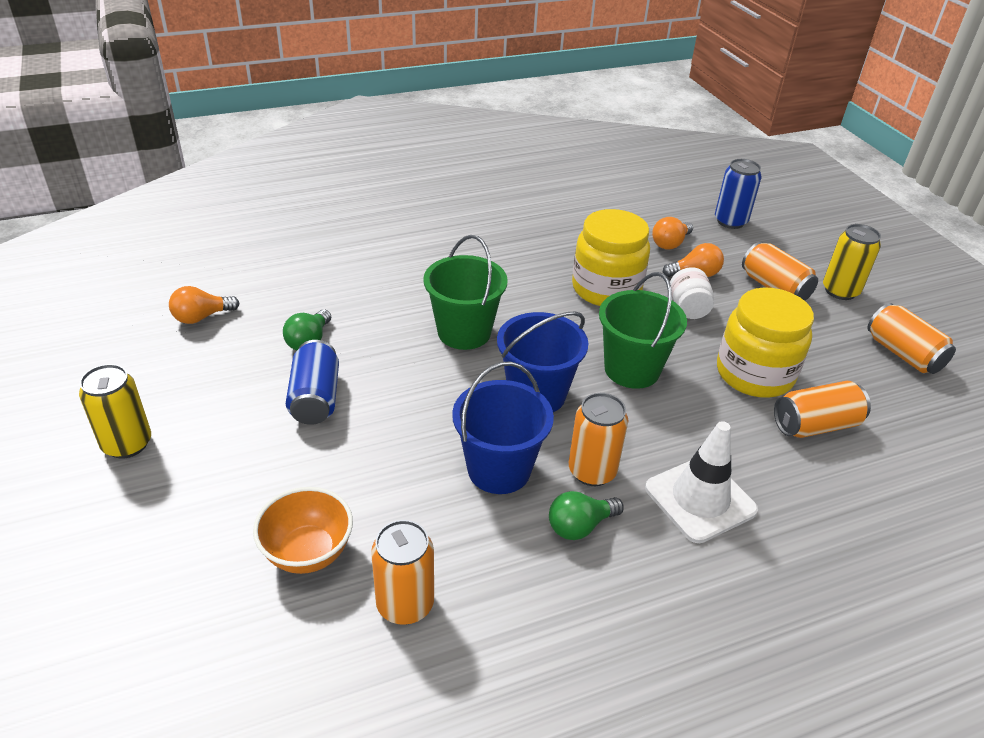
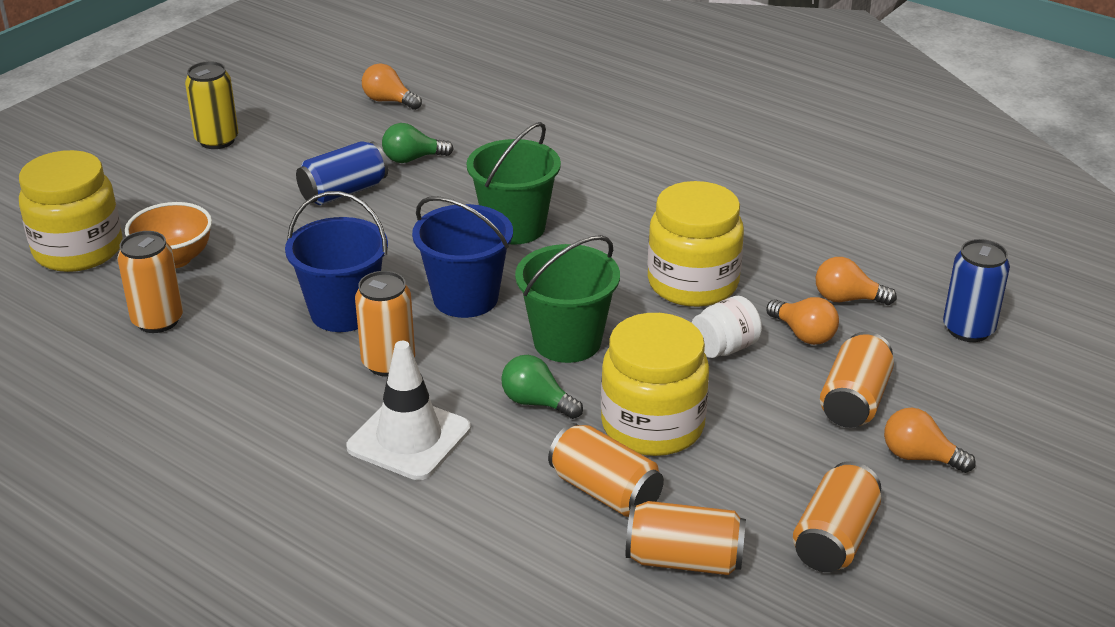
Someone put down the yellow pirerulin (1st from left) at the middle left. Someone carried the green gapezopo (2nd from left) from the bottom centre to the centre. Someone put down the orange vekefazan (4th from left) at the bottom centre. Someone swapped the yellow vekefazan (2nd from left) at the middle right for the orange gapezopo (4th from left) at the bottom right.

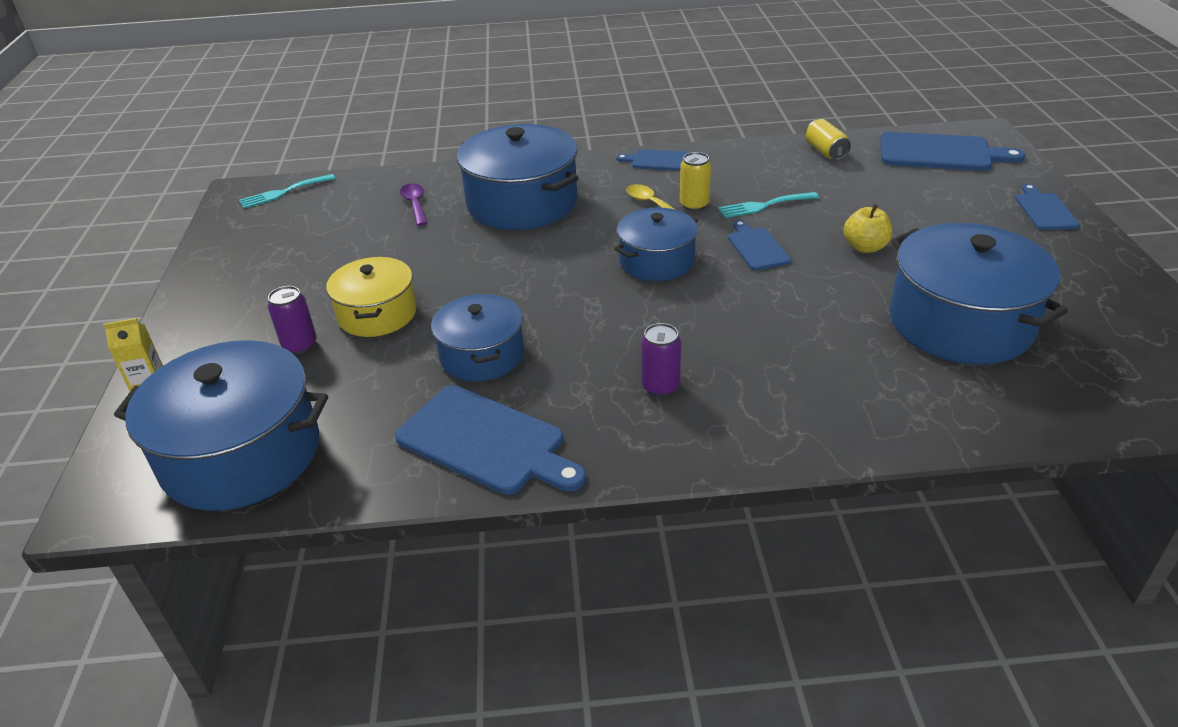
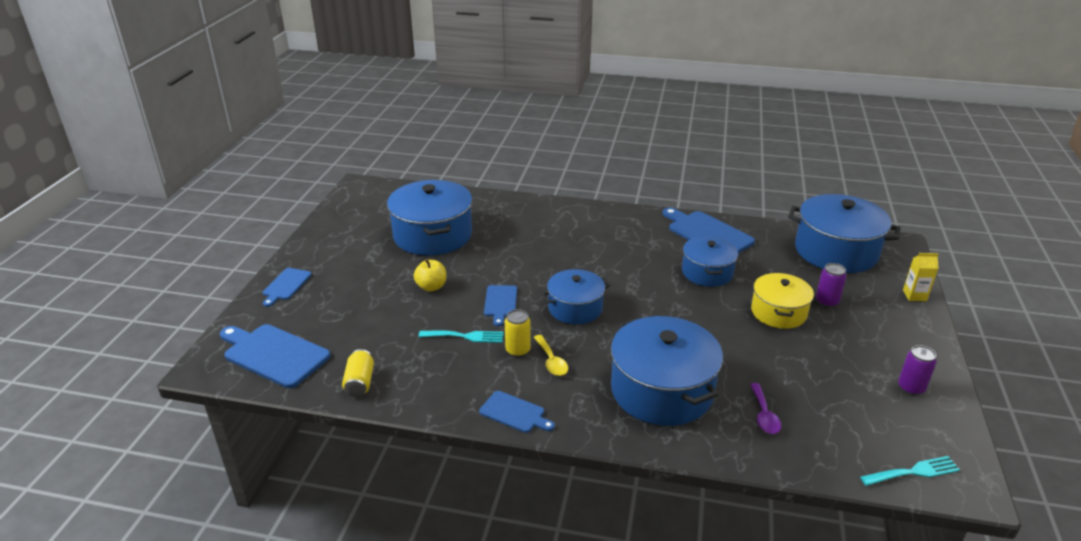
Someone carried the purple vekefazan (2nd from left) from the centre to the bottom right.

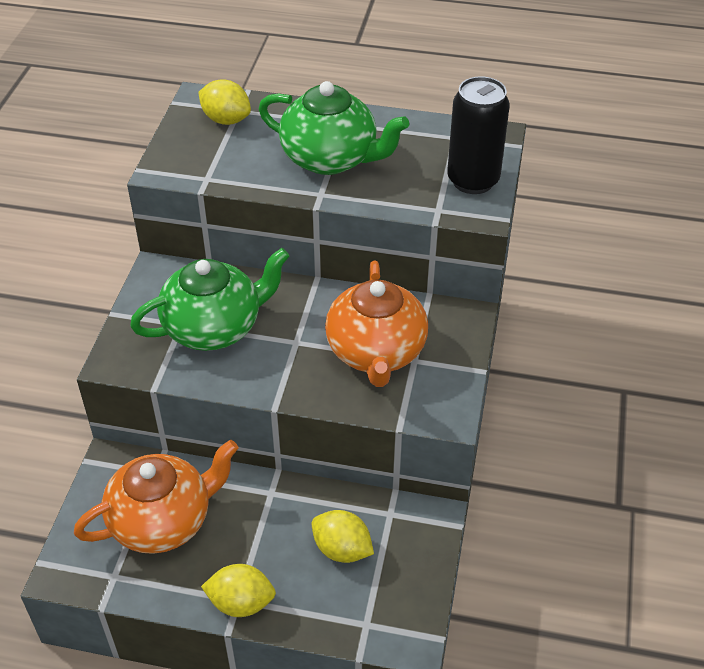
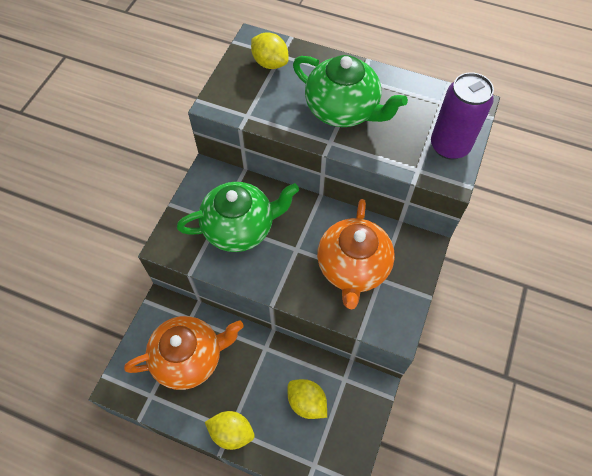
Someone repainted the black vekefazan at the top right, which became the purple vekefazan at the top right.

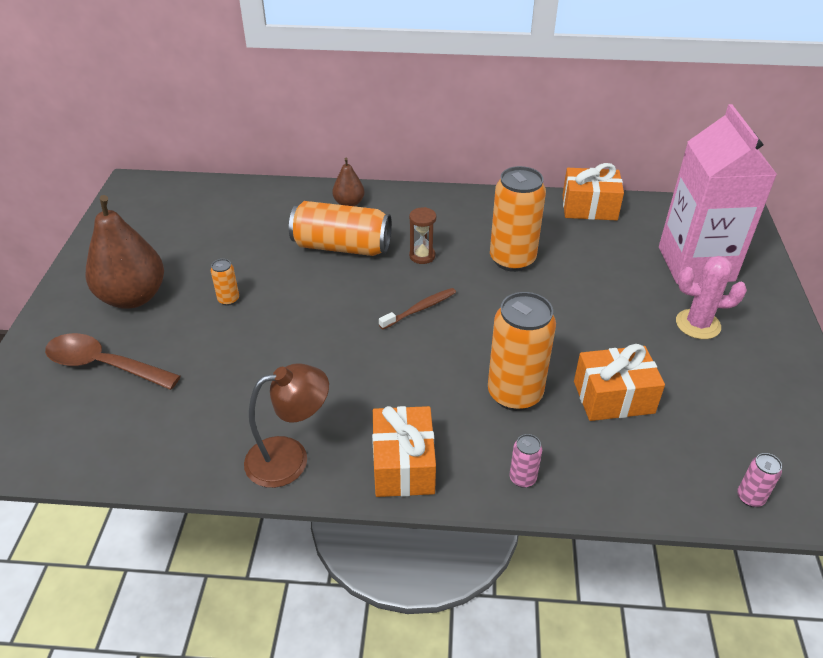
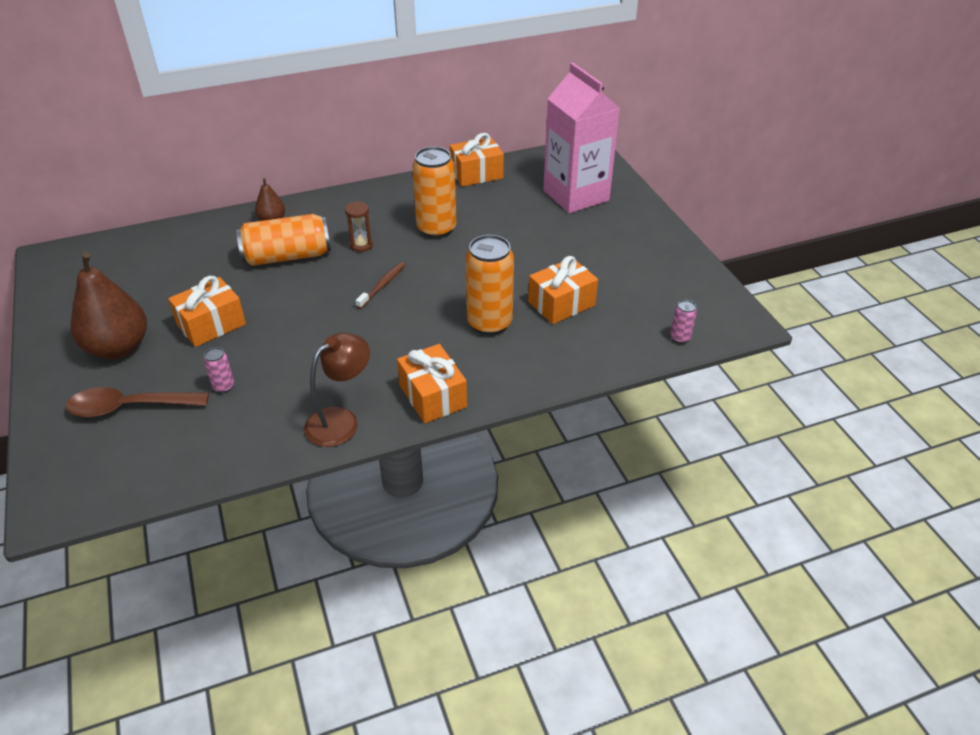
Someone swapped the orange vekefazan (1st from left) at the middle left for the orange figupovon (1st from left) at the middle left. Someone carried the pink vekefazan (1st from left) from the bottom centre to the middle left. Someone took away the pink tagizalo at the middle right.

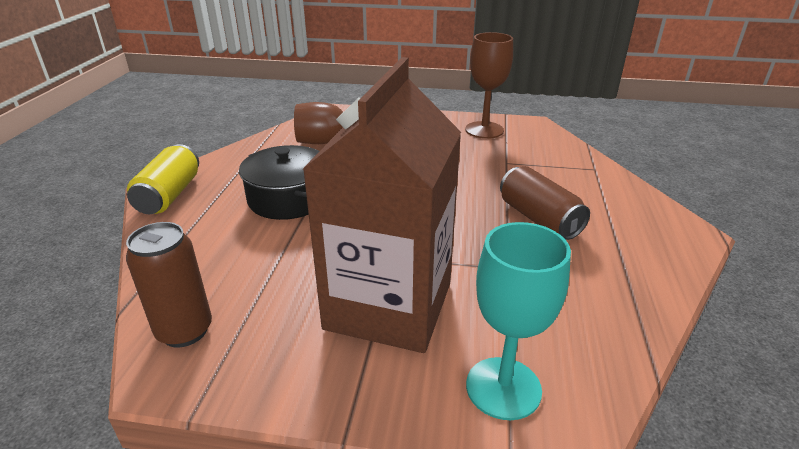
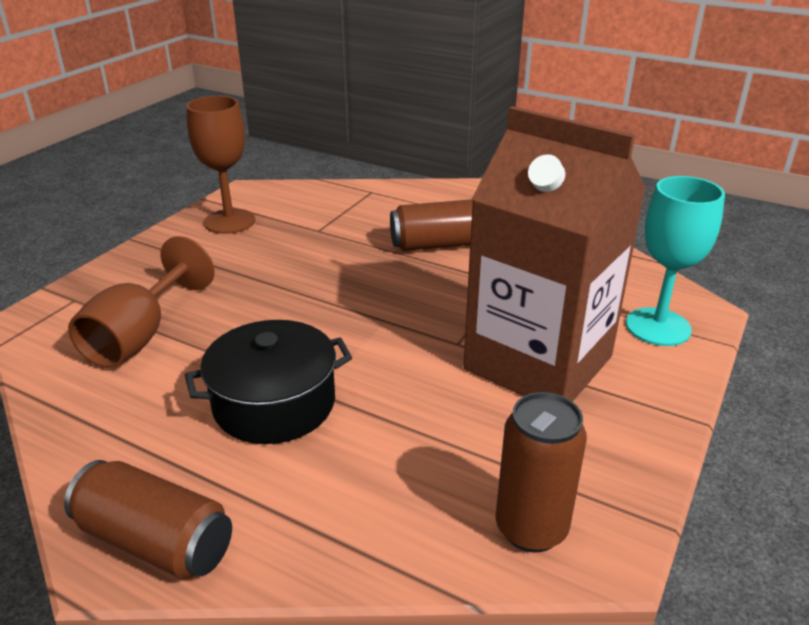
Someone repainted the yellow vekefazan at the middle left, which became the brown vekefazan (1st from left) at the bottom left.

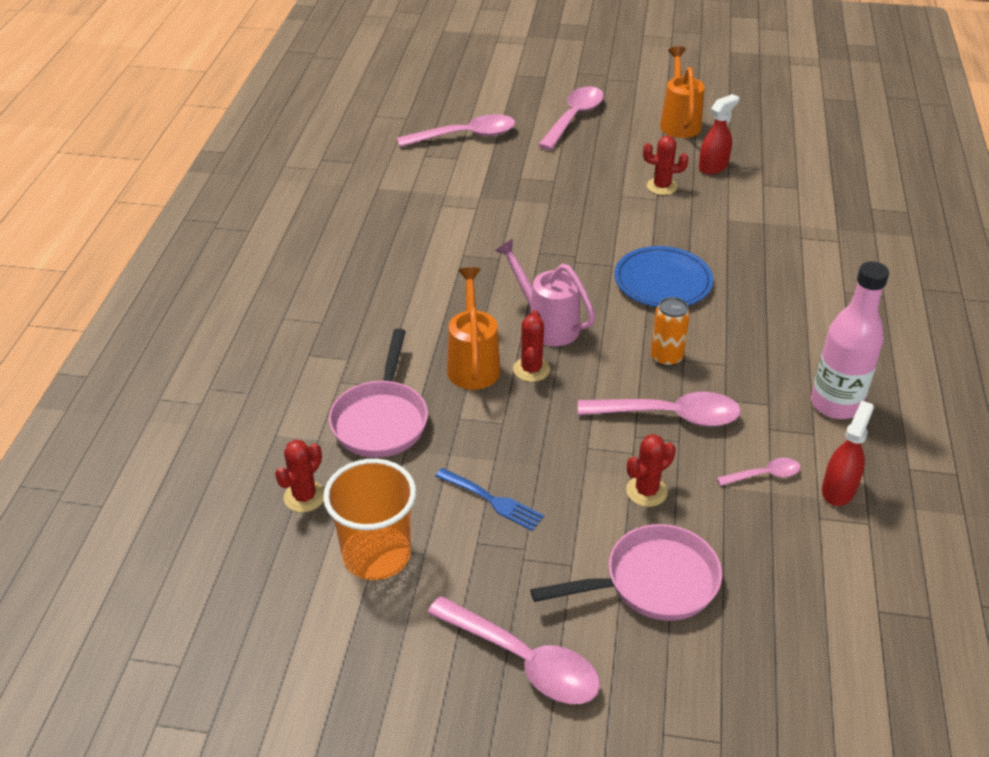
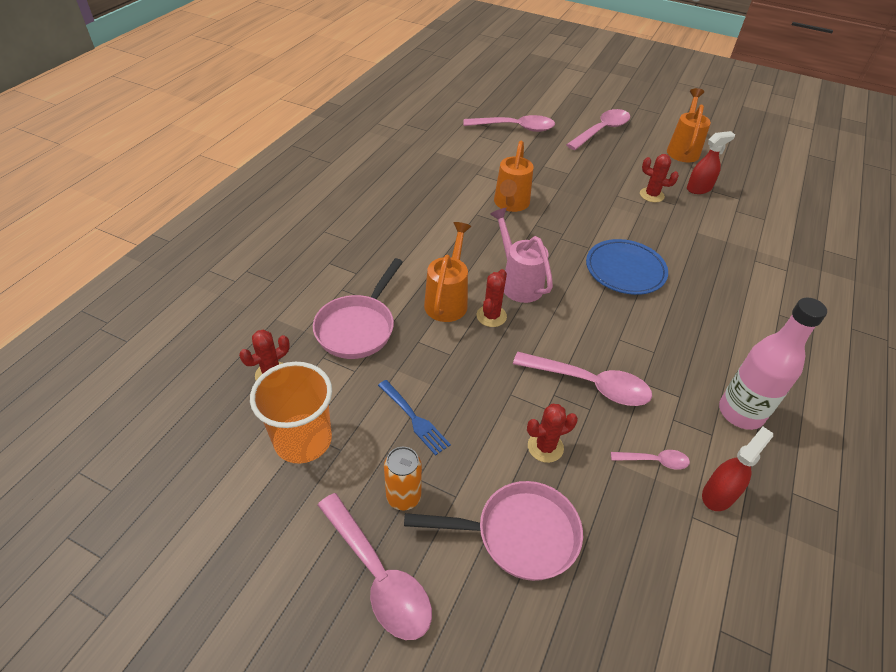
Someone carried the orange vekefazan from the middle right to the bottom centre. Someone put down the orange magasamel (2nd from left) at the top centre.

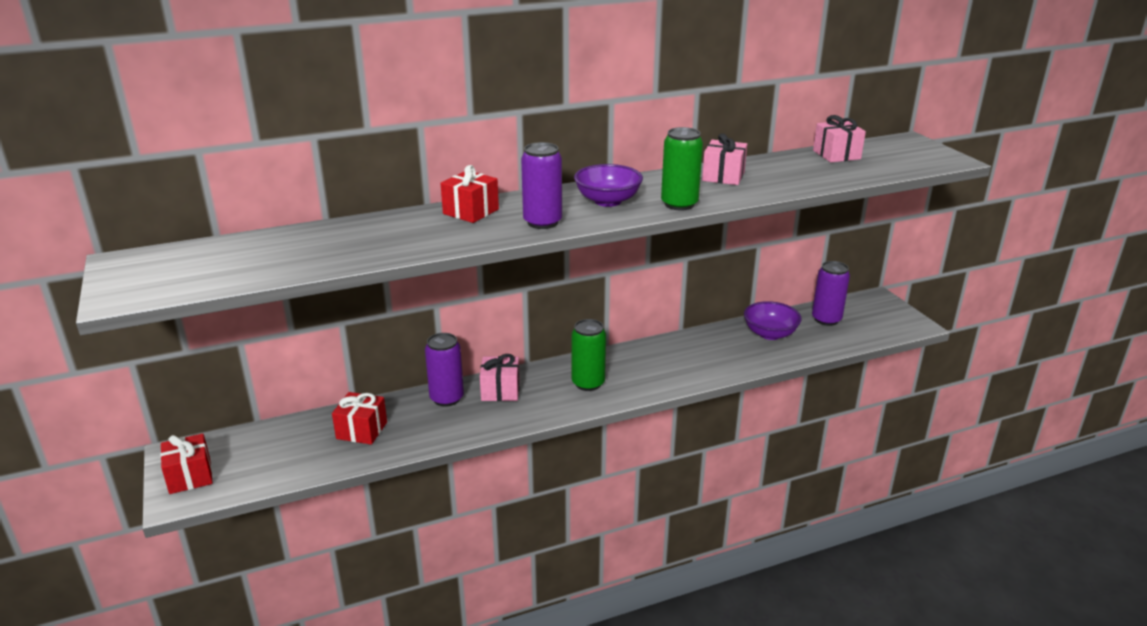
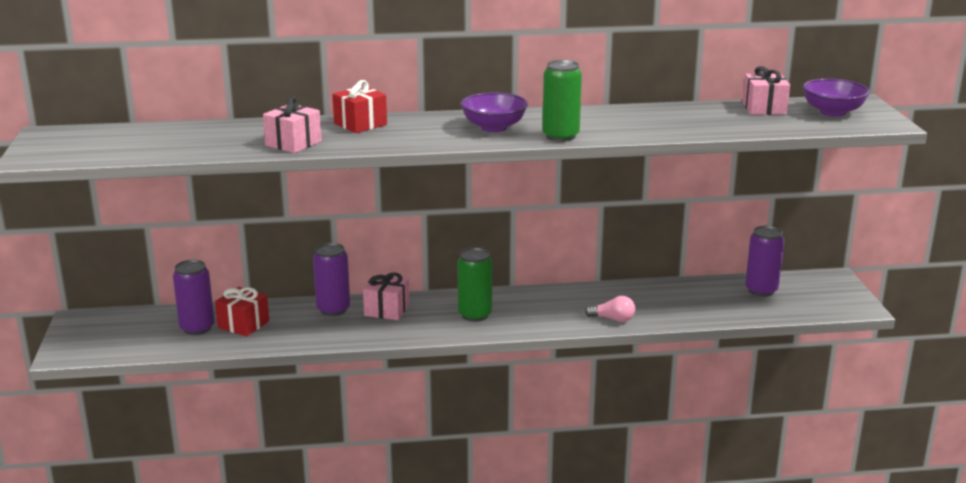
Someone carried the purple vekefazan (2nd from left in the first image) from the top centre to the middle left. Someone carried the pink figupovon (2nd from left in the first image) from the top centre to the top left. Someone put down the pink gapezopo at the centre. Someone carried the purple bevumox (2nd from left) from the middle right to the top right. Someone took away the red figupovon (1st from left) at the bottom left.

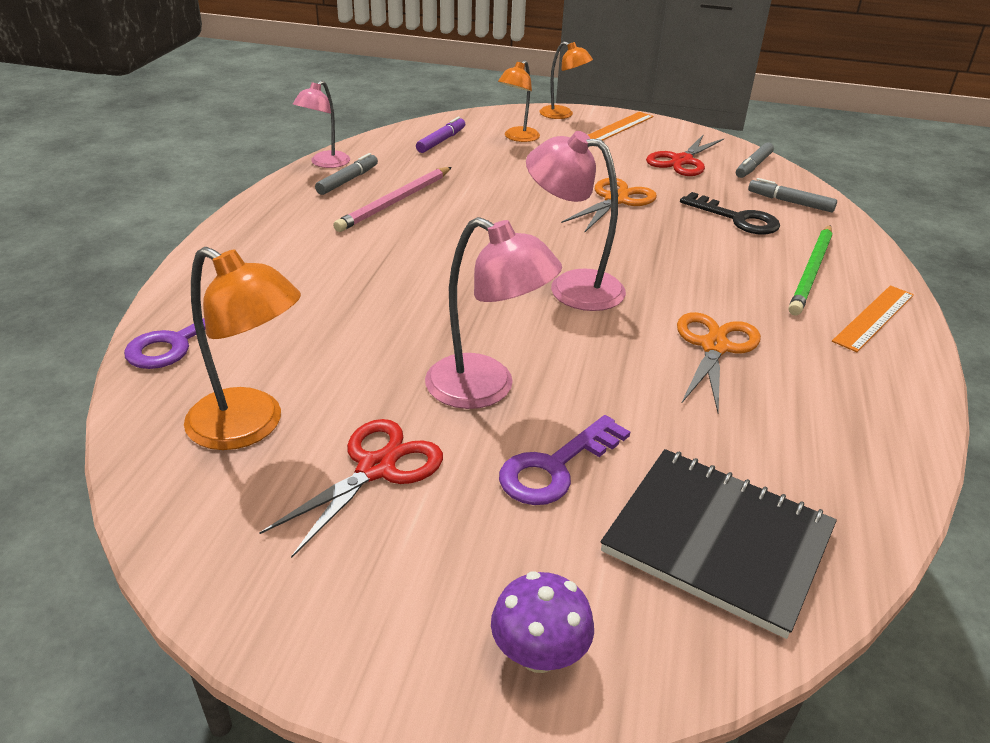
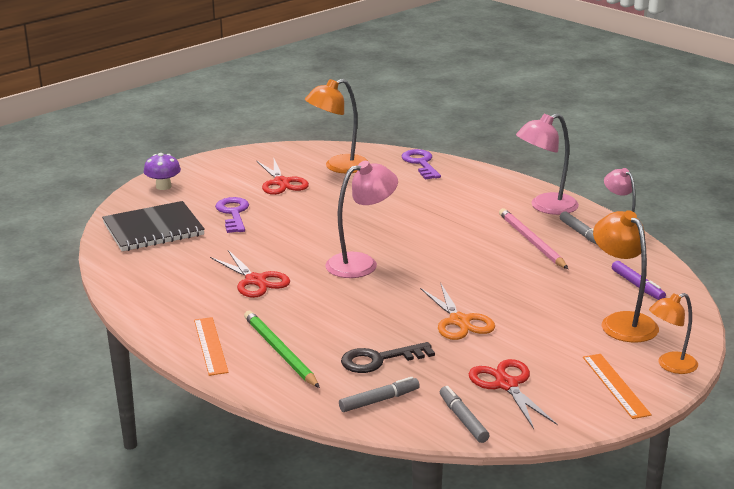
Someone repainted the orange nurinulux (2nd from left) at the middle right, which became the red nurinulux (1st from left) at the centre. Someone carried the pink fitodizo (2nd from left) from the centre to the middle right. Someone scaled the orange fitodizo (2nd from left) at the top centre by 1.53.

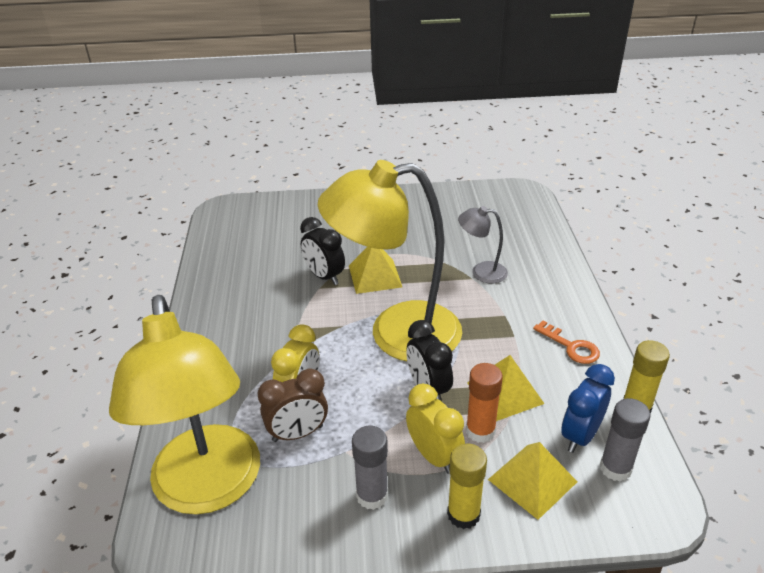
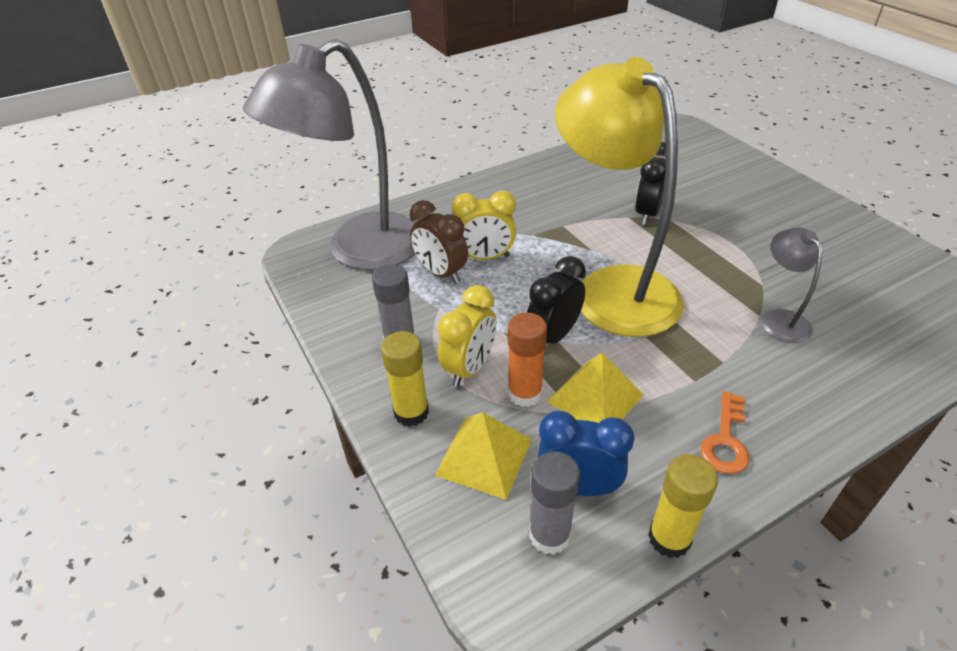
Someone repainted the yellow fitodizo (1st from left) at the bottom left, which became the grey fitodizo (1st from left) at the top centre. Someone took away the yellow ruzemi (1st from left) at the centre.

